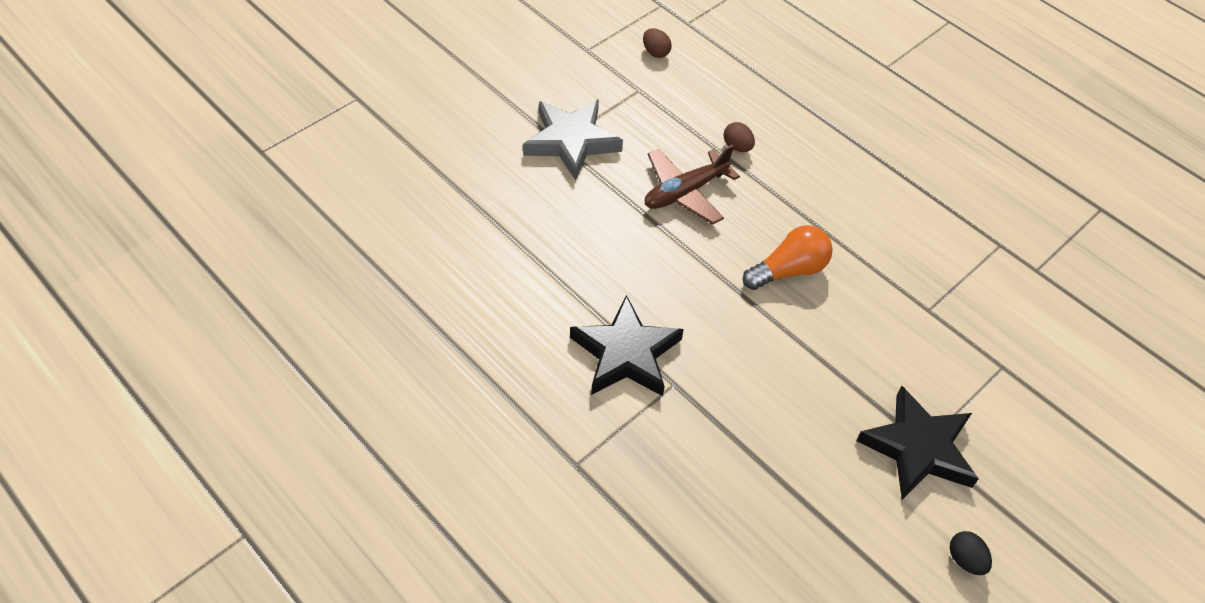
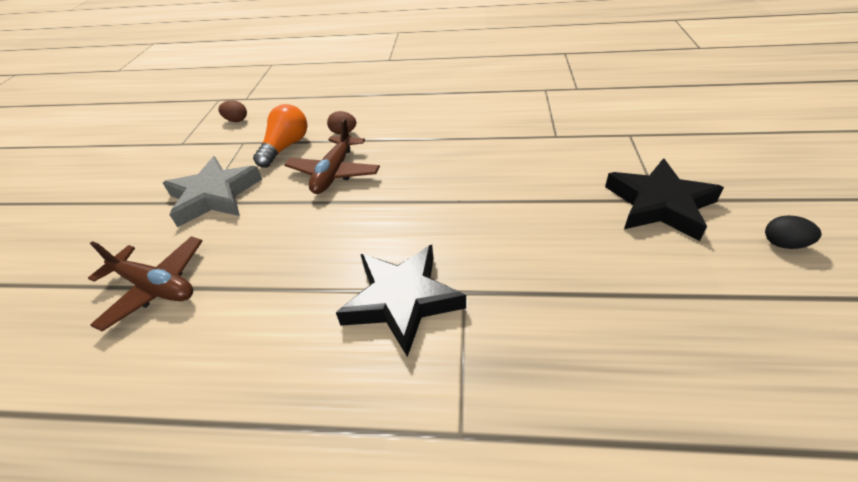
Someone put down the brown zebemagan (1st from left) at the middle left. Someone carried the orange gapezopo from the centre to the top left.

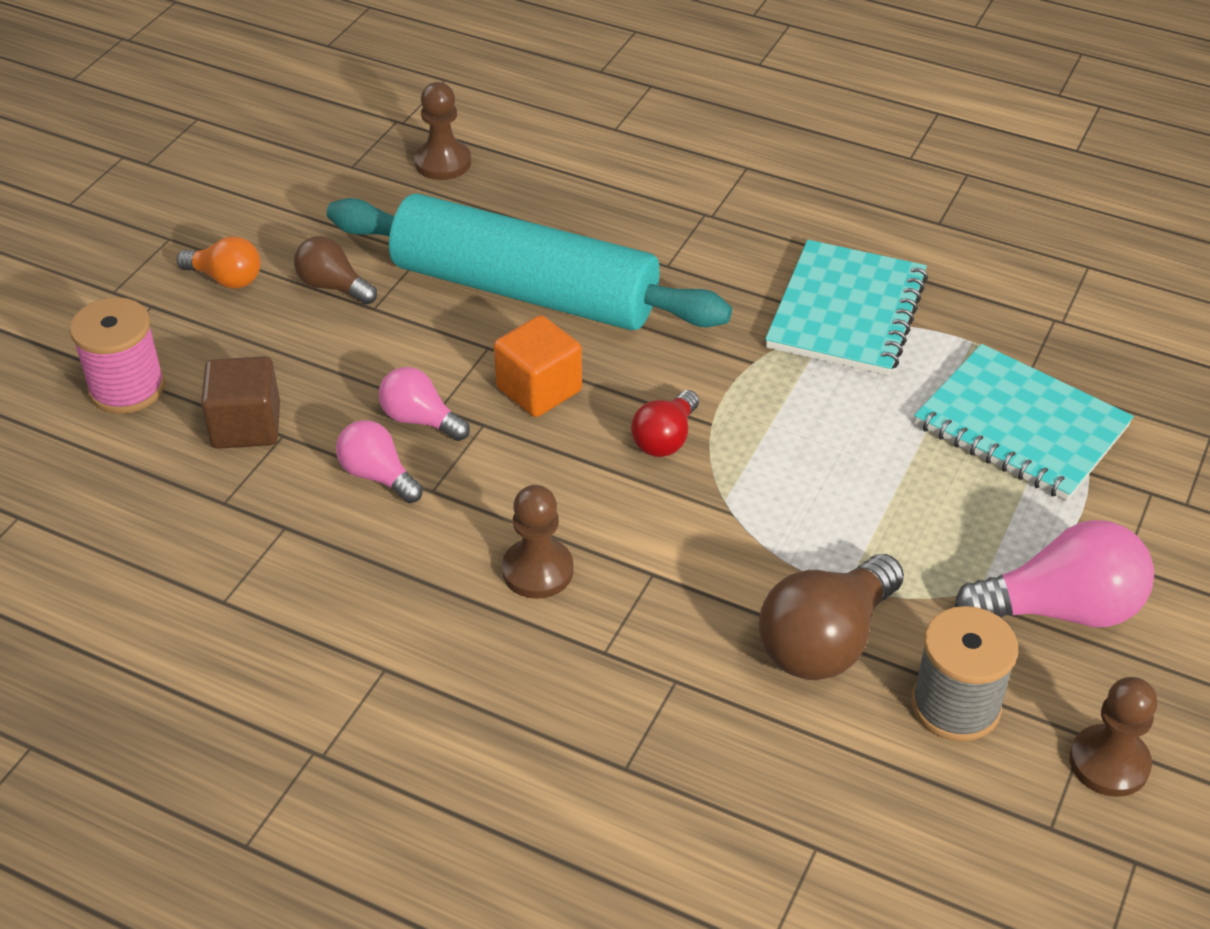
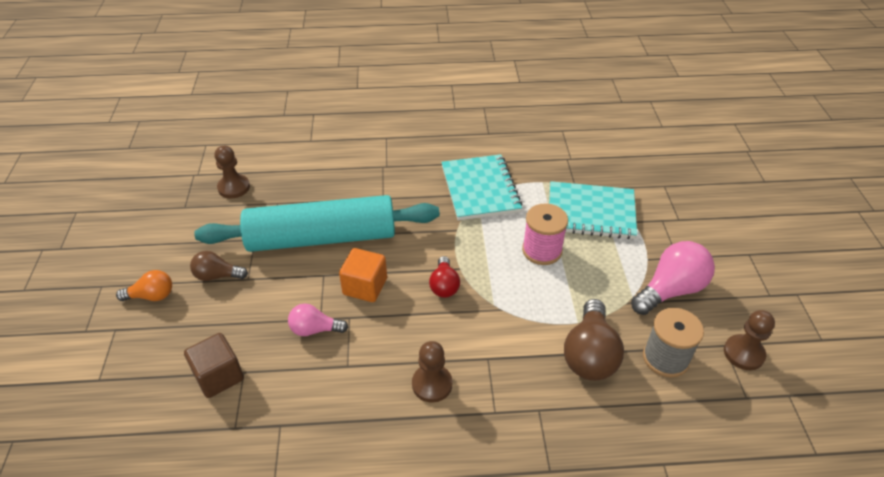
Someone carried the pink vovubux from the middle left to the centre. Someone took away the pink gapezopo (1st from left) at the middle left.

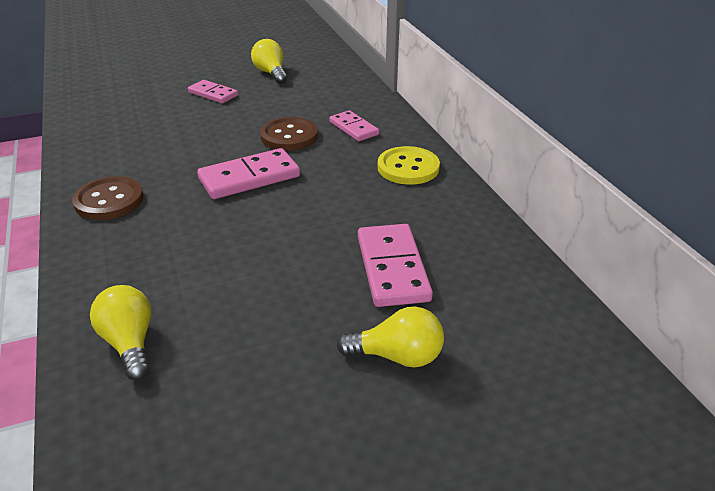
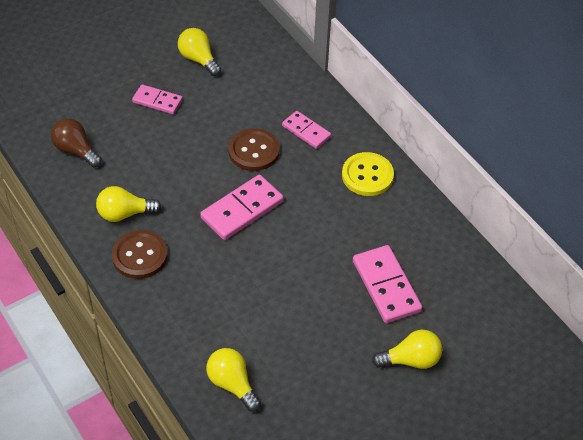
Someone put down the brown gapezopo at the top left. Someone put down the yellow gapezopo (1st from left) at the middle left.

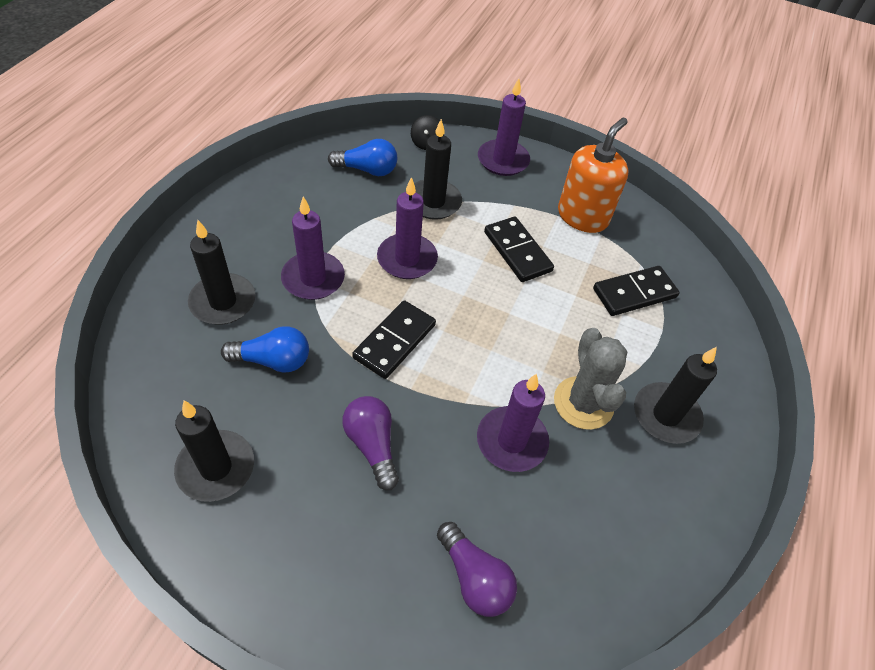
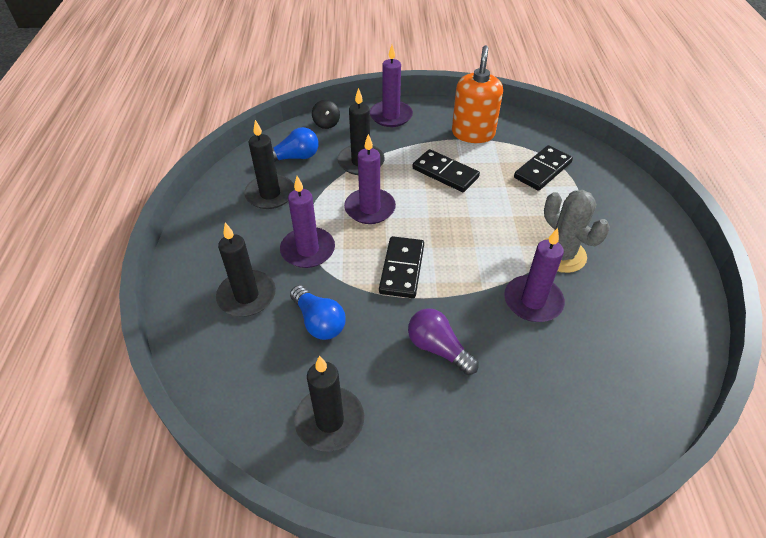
Someone carried the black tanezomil (4th from left in the first image) from the middle right to the top centre. Someone rotated the blue gapezopo (1st from left in the first image) at the middle left by 75 degrees clockwise. Someone took away the purple gapezopo (2nd from left) at the bottom centre.

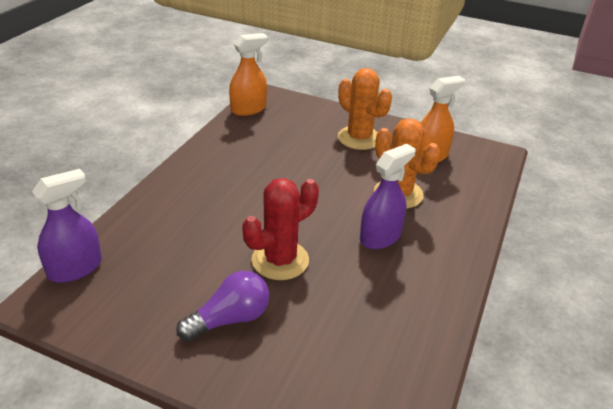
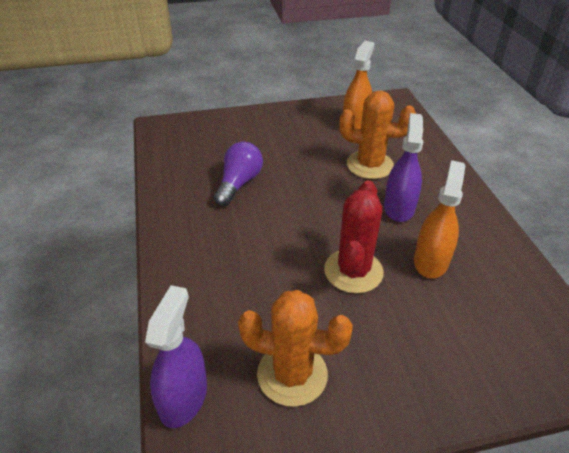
Someone carried the purple gapezopo from the bottom centre to the centre. Someone carried the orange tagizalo (1st from left) from the top centre to the bottom centre. Someone carried the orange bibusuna (1st from left in the first image) from the top centre to the middle right.

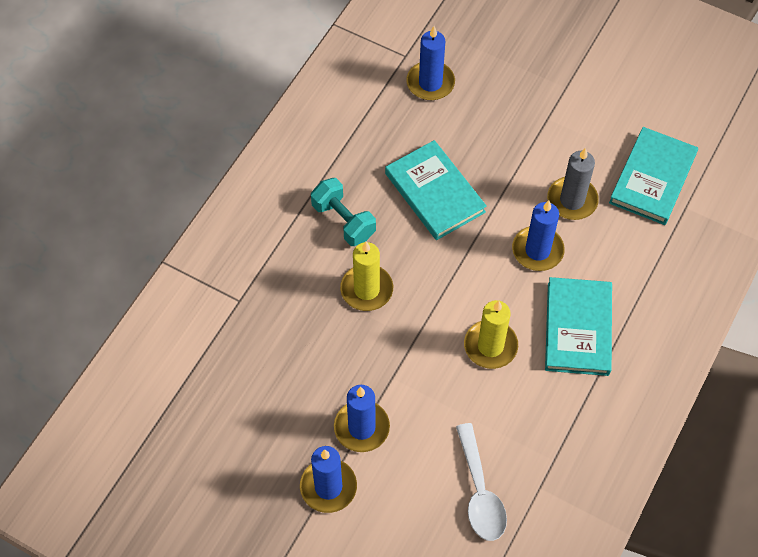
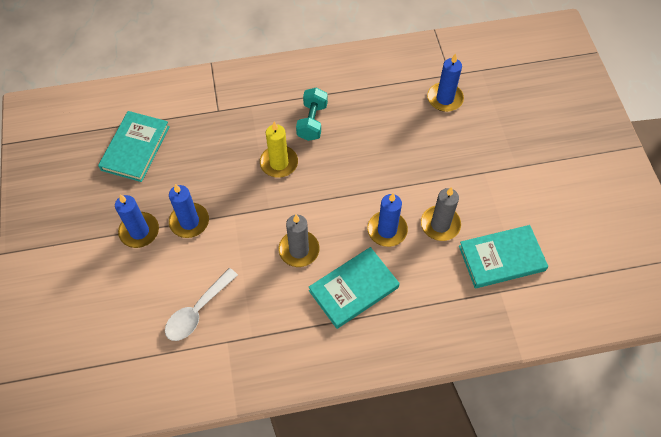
Someone carried the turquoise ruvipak (1st from left) from the centre to the middle left. Someone repainted the yellow tanezomil (2nd from left) at the centre, which became the grey tanezomil (1st from left) at the centre.

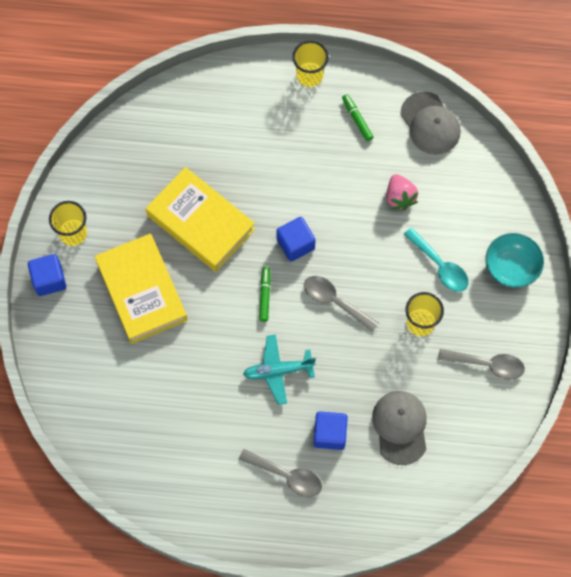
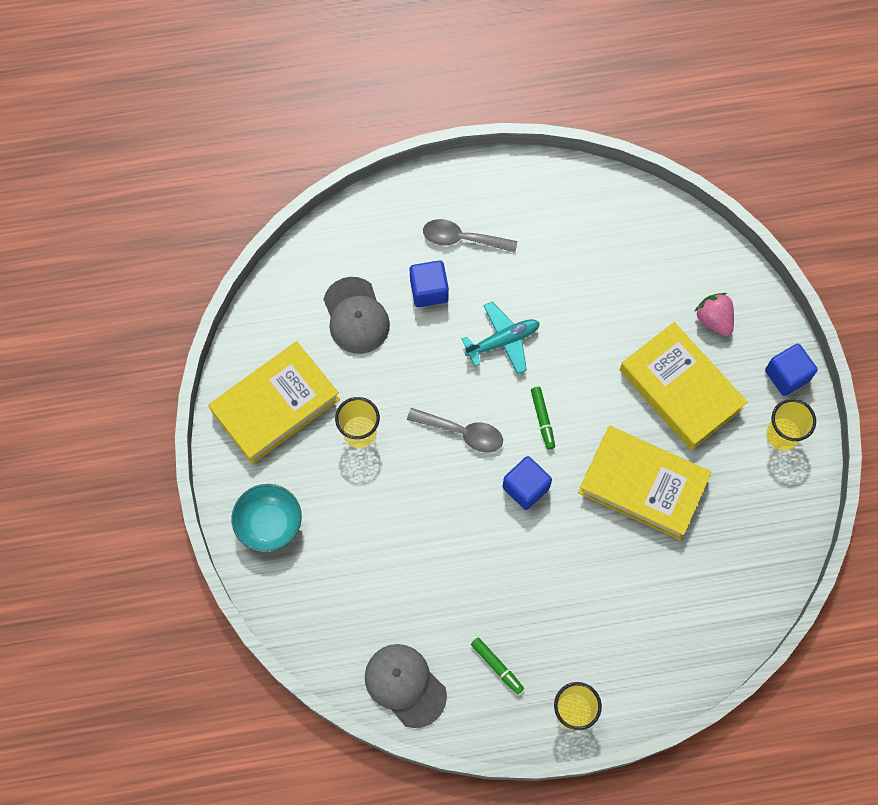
Someone swapped the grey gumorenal (3rd from left) at the middle right for the yellow ruvipak (1st from left) at the middle left. Someone carried the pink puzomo from the top right to the middle right. Someone took away the turquoise gumorenal at the middle right.

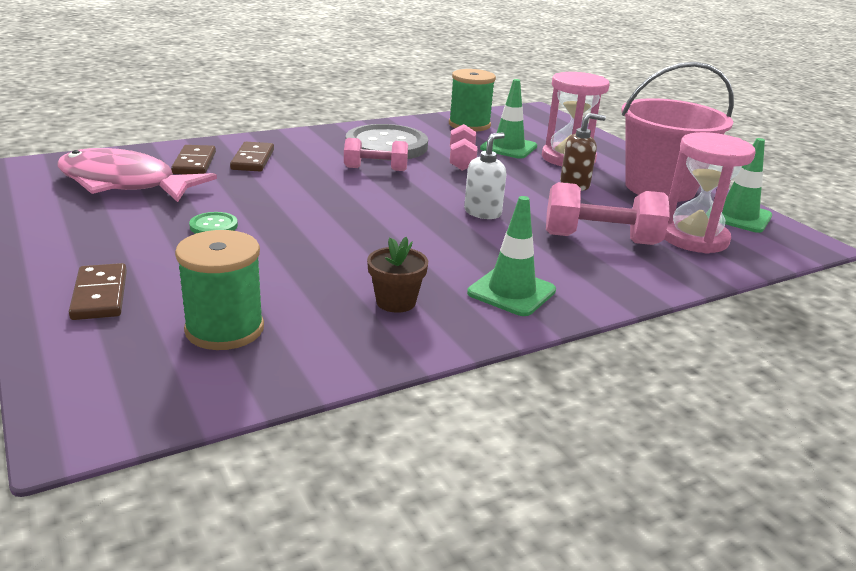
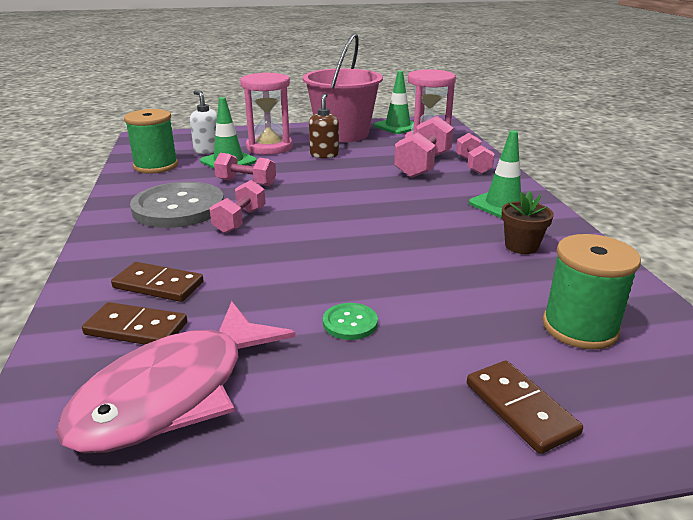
Someone carried the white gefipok from the top centre to the top left. Someone put down the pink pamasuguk (4th from left) at the top right. Someone rotated the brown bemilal (1st from left in the first image) at the middle left by 60 degrees clockwise.

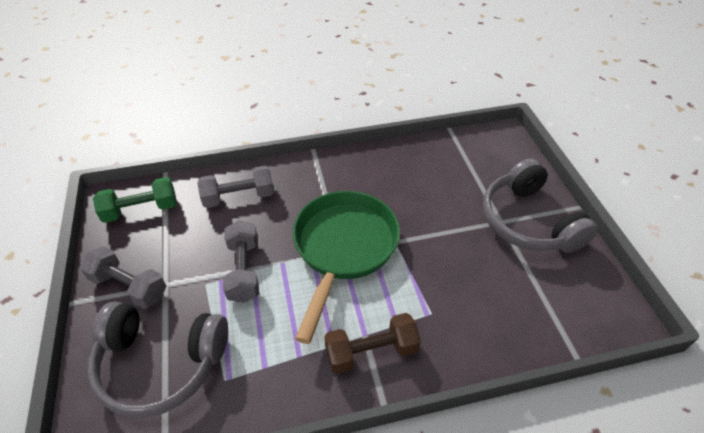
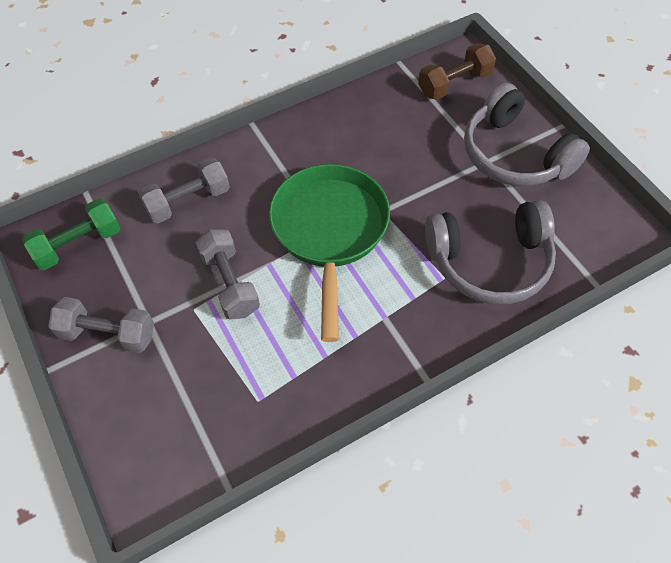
Someone carried the brown pamasuguk from the bottom centre to the top right. Someone carried the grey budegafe (1st from left) from the bottom left to the middle right.

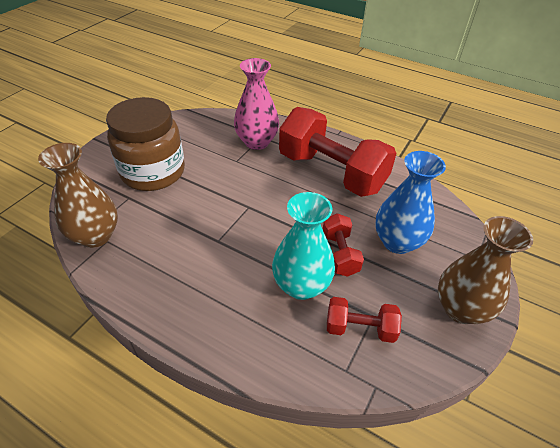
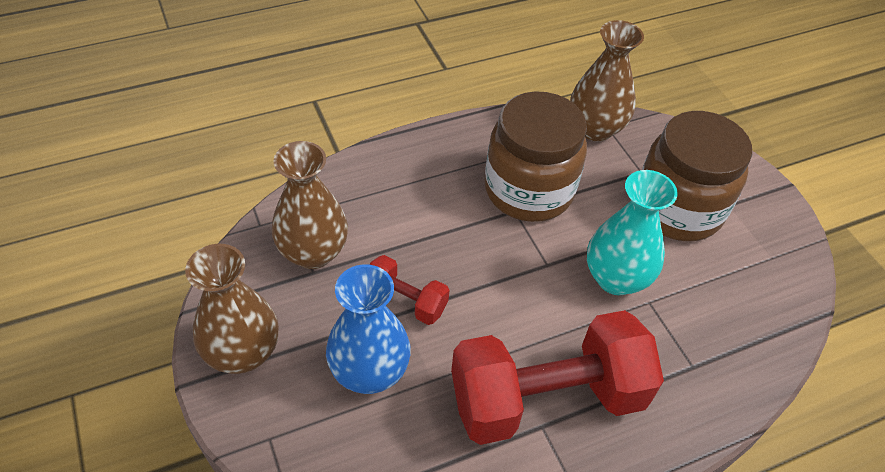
Someone swapped the red pamasuguk (3rd from left) at the bottom centre for the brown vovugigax (2nd from left) at the centre. Someone put down the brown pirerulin (1st from left) at the top centre. Someone carried the turquoise vovugigax from the centre to the middle right. Someone took away the pink vovugigax at the top centre.

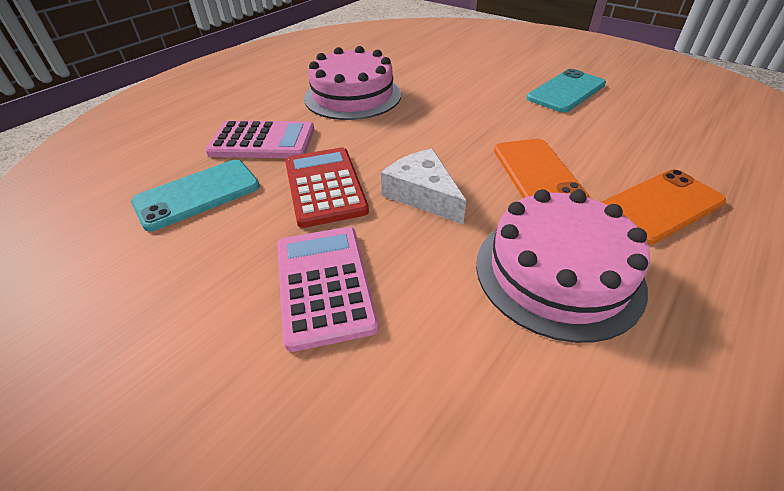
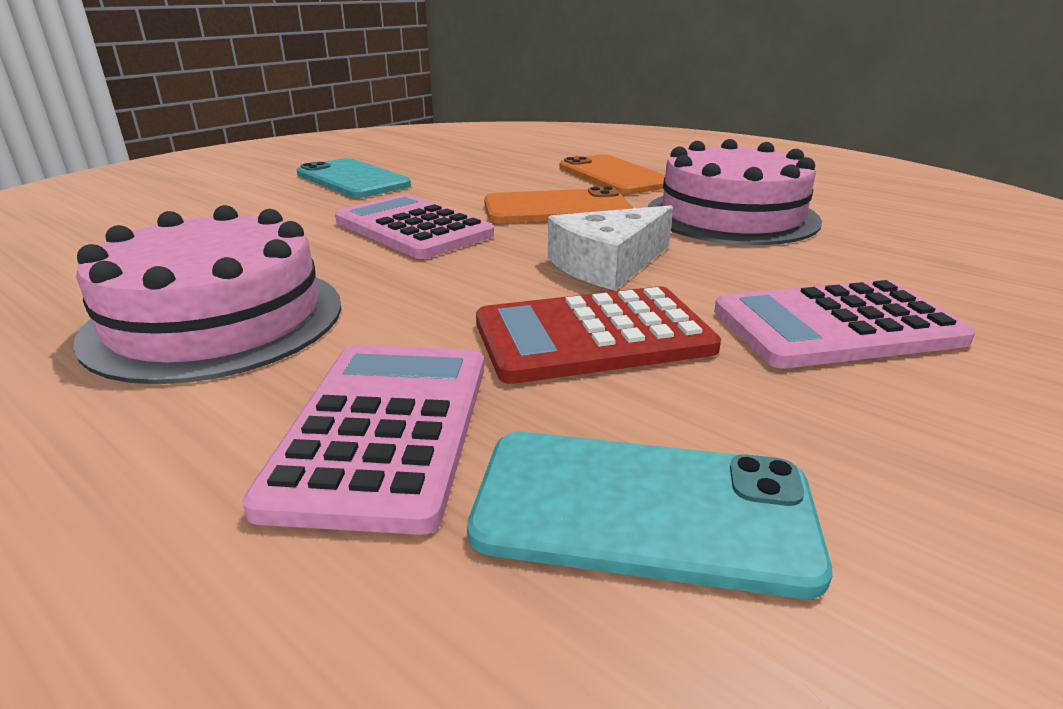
Someone put down the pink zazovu (2nd from left) at the top centre. Someone rotated the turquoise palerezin (1st from left in the first image) at the middle left by 45 degrees counterclockwise.

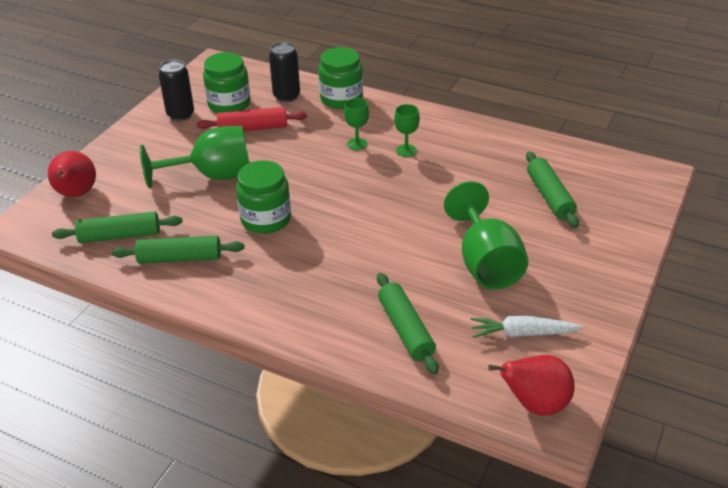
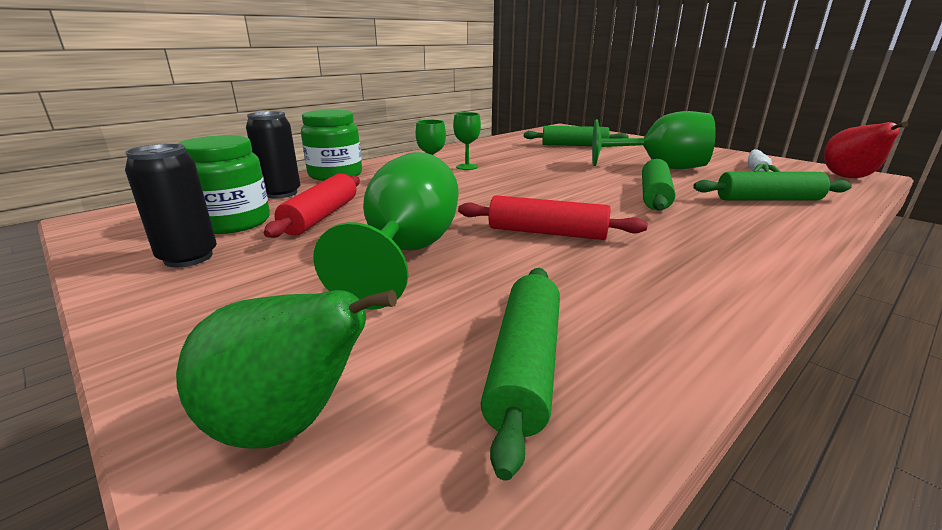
Someone repainted the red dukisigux (1st from left) at the middle left, which became the green dukisigux at the bottom left. Someone swapped the green pirerulin (2nd from left) at the centre for the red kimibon (2nd from left) at the centre. Someone carried the green kimibon (2nd from left in the first image) from the middle left to the middle right.

